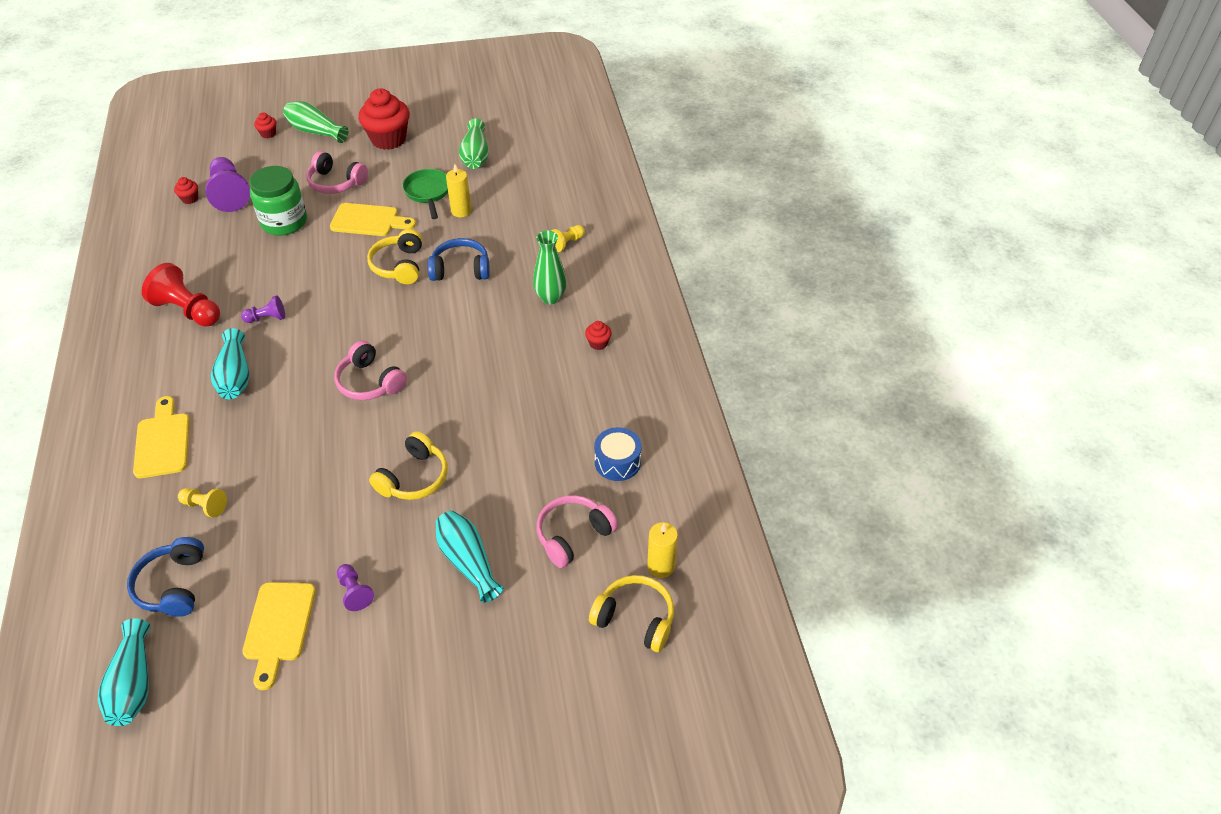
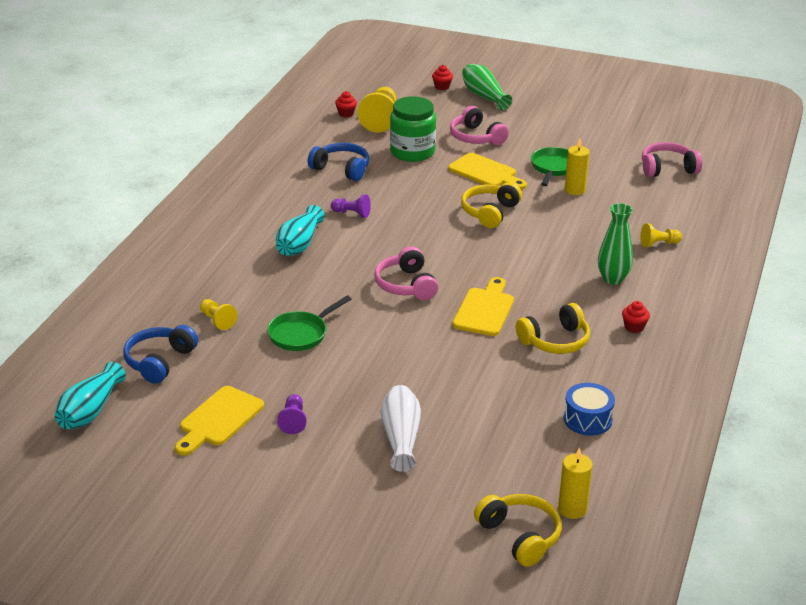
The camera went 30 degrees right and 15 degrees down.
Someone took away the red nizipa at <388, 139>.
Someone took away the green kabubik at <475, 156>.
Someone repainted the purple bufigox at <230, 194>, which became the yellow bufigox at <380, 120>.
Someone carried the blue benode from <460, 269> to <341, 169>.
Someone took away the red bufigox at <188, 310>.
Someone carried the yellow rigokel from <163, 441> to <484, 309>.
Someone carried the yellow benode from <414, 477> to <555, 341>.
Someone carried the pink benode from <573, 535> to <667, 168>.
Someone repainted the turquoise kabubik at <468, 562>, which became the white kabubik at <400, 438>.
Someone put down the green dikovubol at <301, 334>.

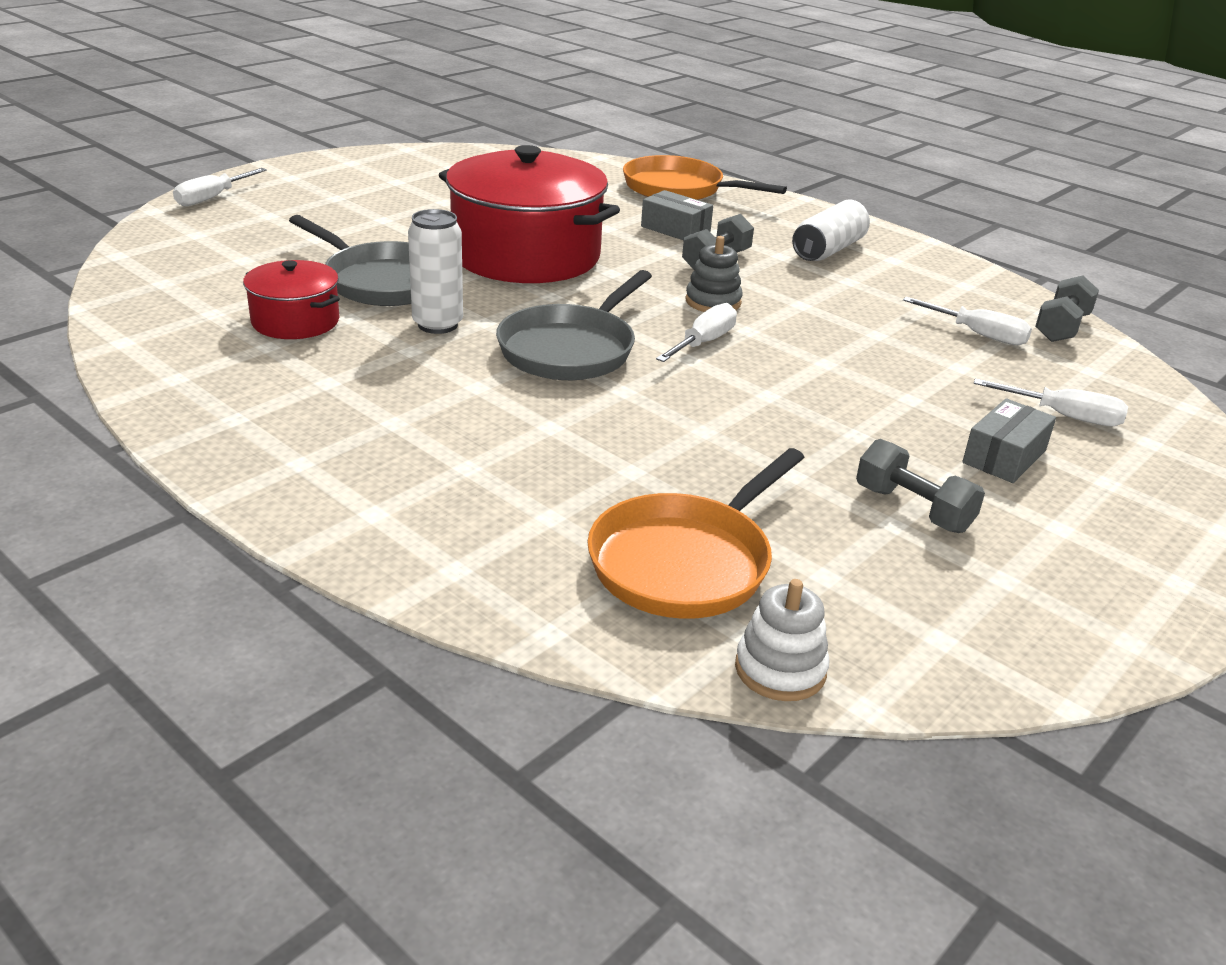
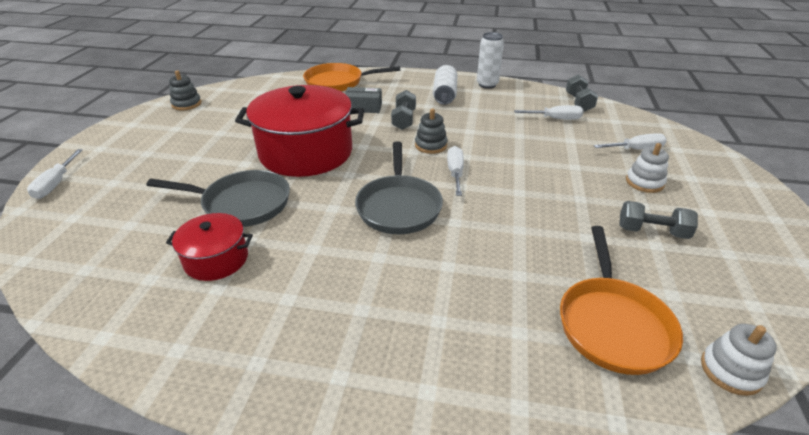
The camera went 30 degrees left and 5 degrees up.
Someone carried the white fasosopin from <437, 325> to <487, 85>.
Someone swapped the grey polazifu at <1004, 456> for the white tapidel at <644, 182>.
Someone put down the grey tapidel at <186, 104>.

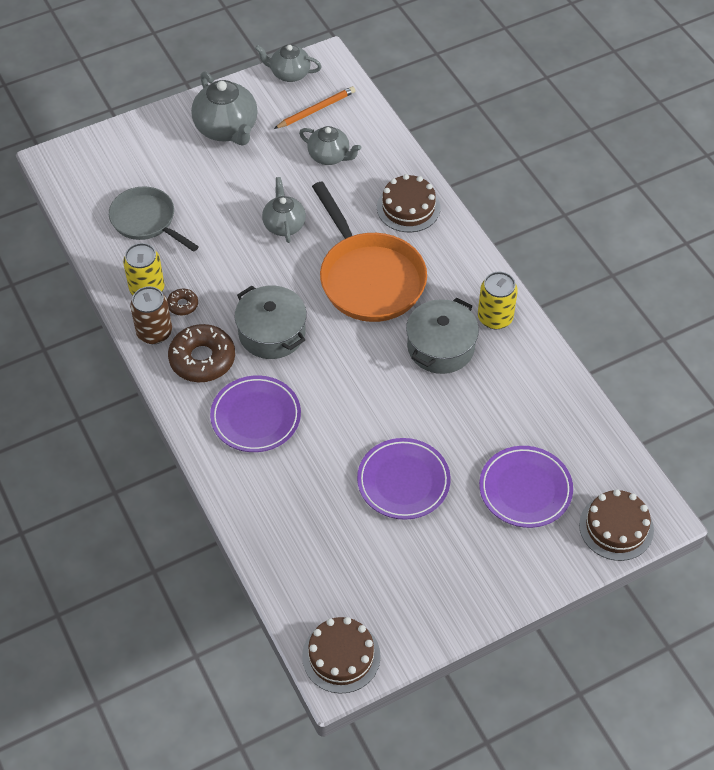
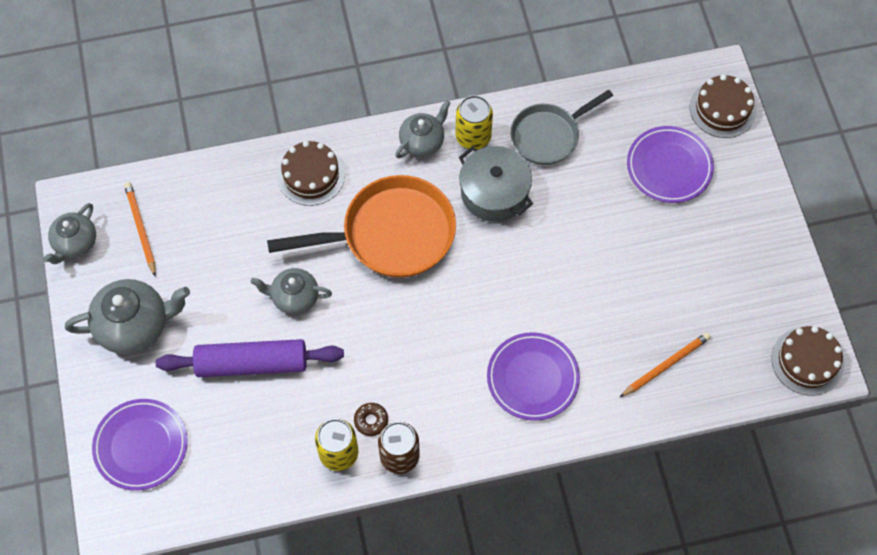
The camera went 75 degrees left and 10 degrees up.
Someone carried the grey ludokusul from <329, 156> to <422, 141>.
Someone carried the grey dikovubol from <146, 221> to <548, 135>.
Someone took away the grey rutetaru at <272, 333>.
Someone took away the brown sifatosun at <202, 359>.
Someone carried the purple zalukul from <403, 481> to <141, 446>.
Someone put down the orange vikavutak at <665, 365>.
Someone put down the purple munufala at <252, 363>.

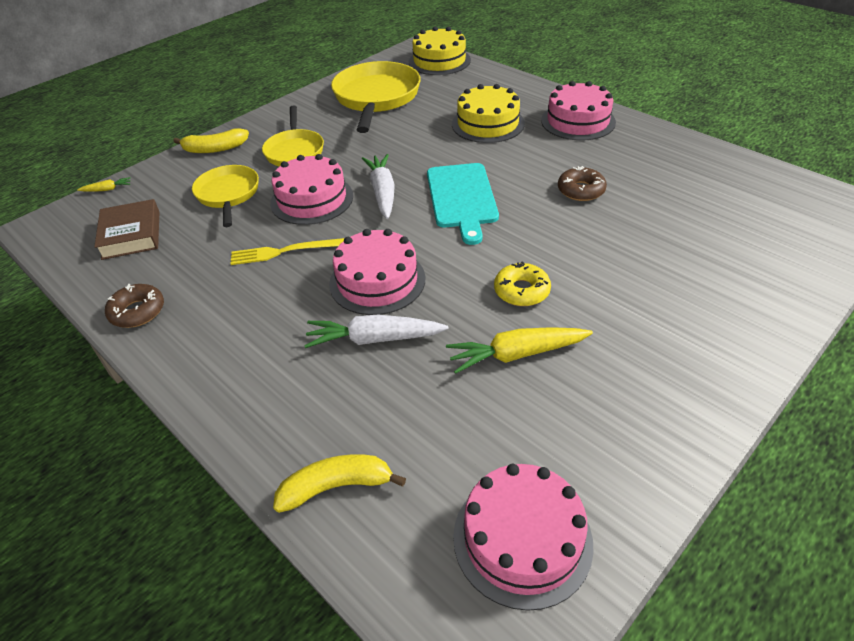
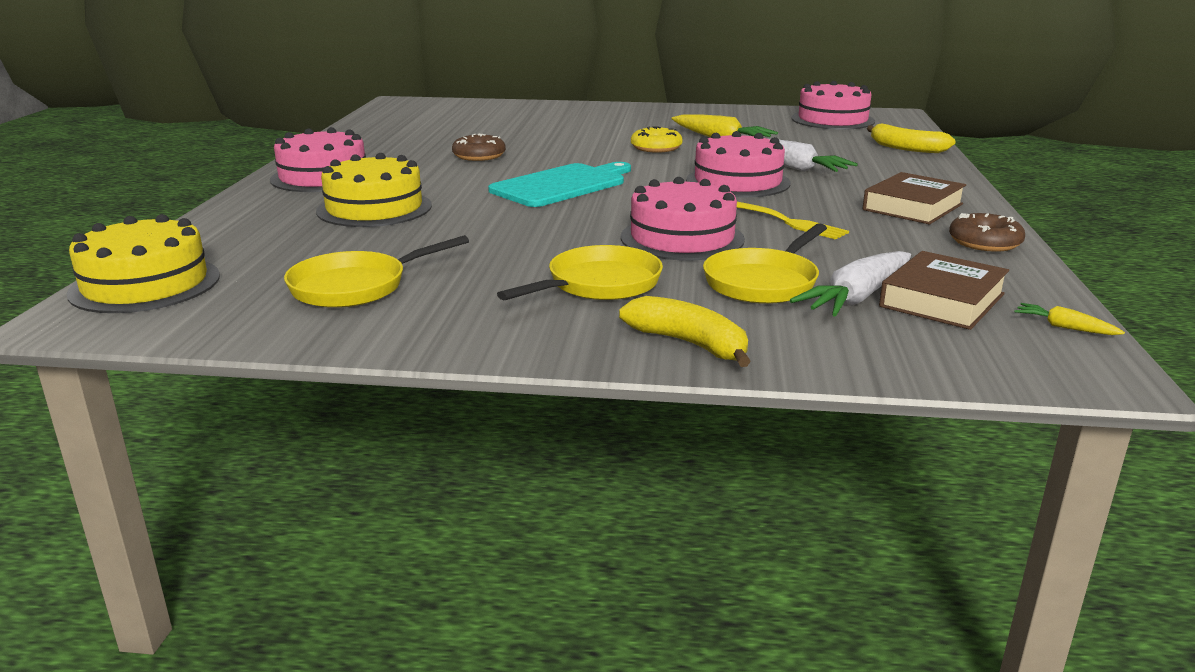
The camera went 130 degrees left and 20 degrees down.
Someone scaled the yellow dikovubol at <376, 98> by 0.61.
Someone carried the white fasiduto from <382, 193> to <857, 297>.
Someone carried the yellow fasiduto from <107, 189> to <1065, 327>.
Someone put down the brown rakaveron at <912, 207>.

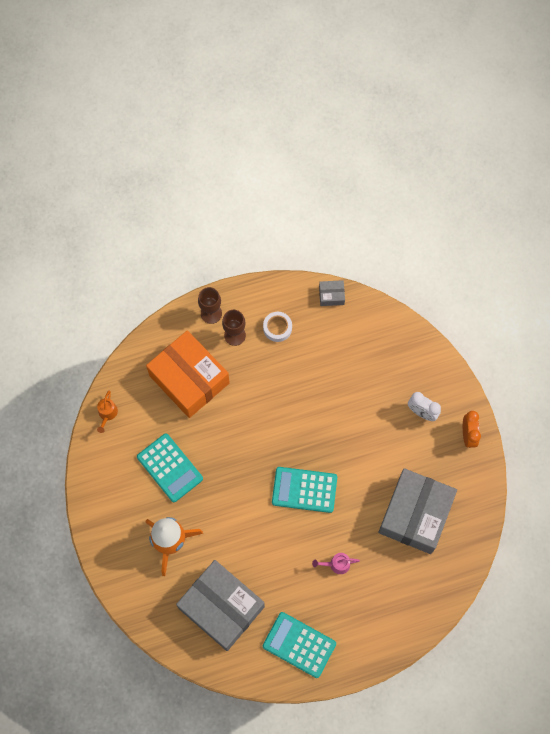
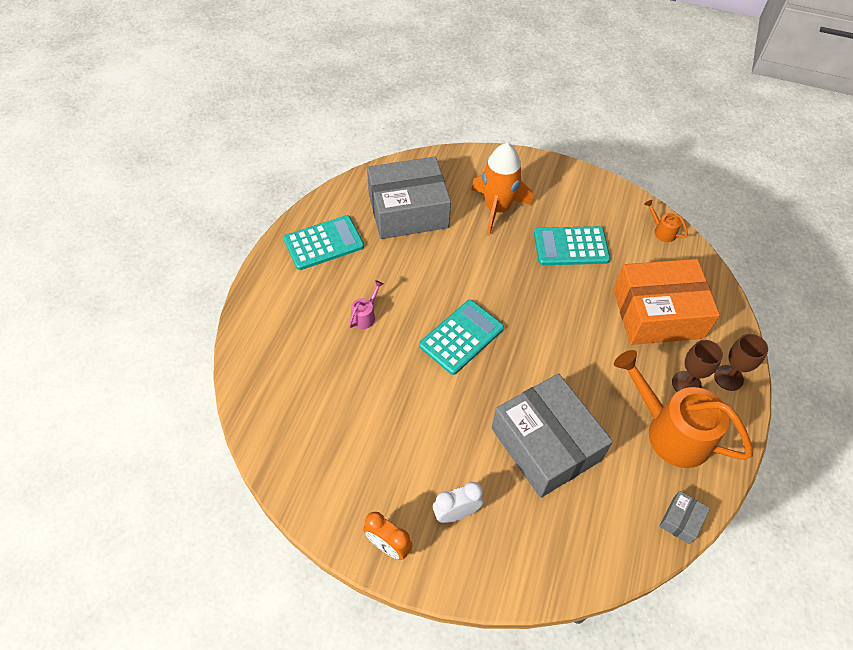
The camera went 125 degrees right and 15 degrees down.
Someone swapped the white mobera at <277, 328> for the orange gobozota at <670, 431>.
Someone carried the grey polazifu from <415, 514> to <545, 444>.

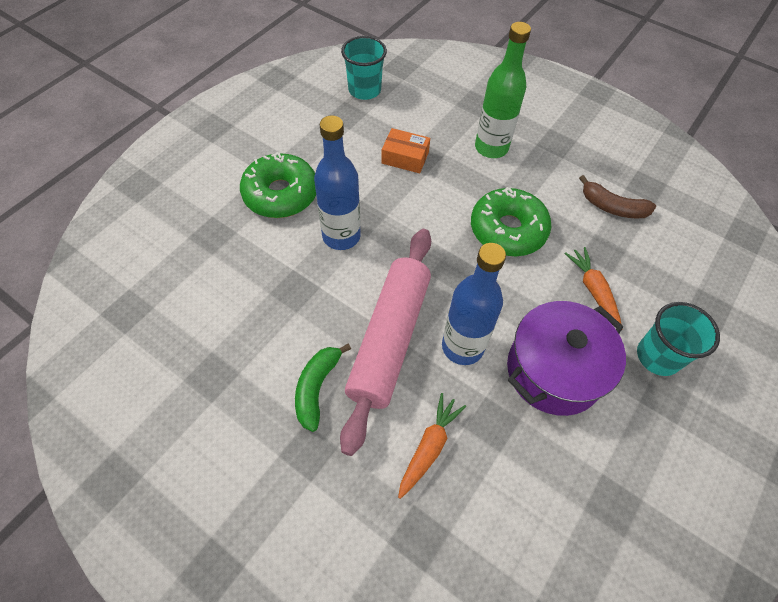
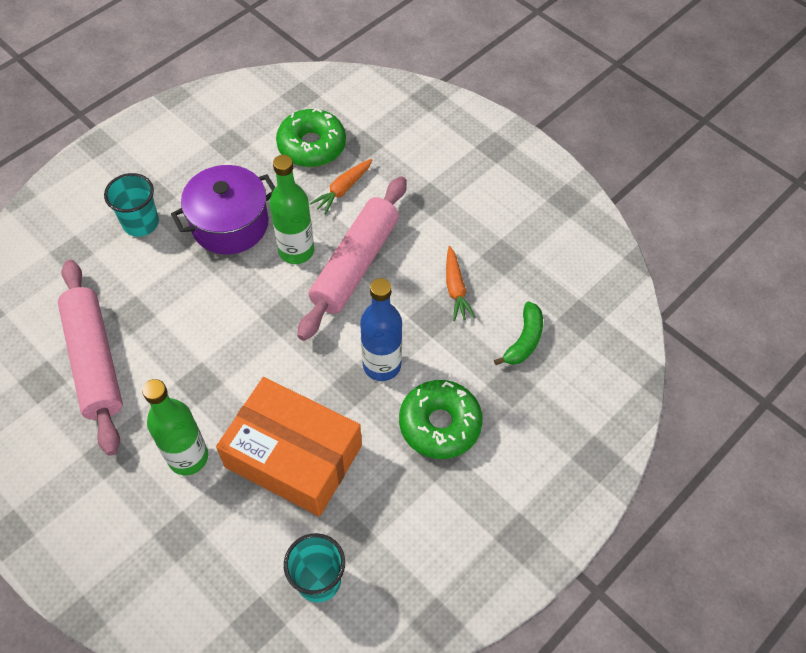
The camera went 170 degrees left and 0 degrees up.
Someone scaled the orange polazifu at <405, 157> by 2.33.
Someone swapped the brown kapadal at <612, 207> for the pink munufala at <94, 361>.
Someone carried the green sifatosun from <508, 230> to <312, 146>.
Someone repainted the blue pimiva at <462, 347>, which became the green pimiva at <296, 251>.
Someone carried the orange fasiduto from <593, 290> to <455, 289>.
Someone carried the green kapadal from <316, 388> to <524, 340>.

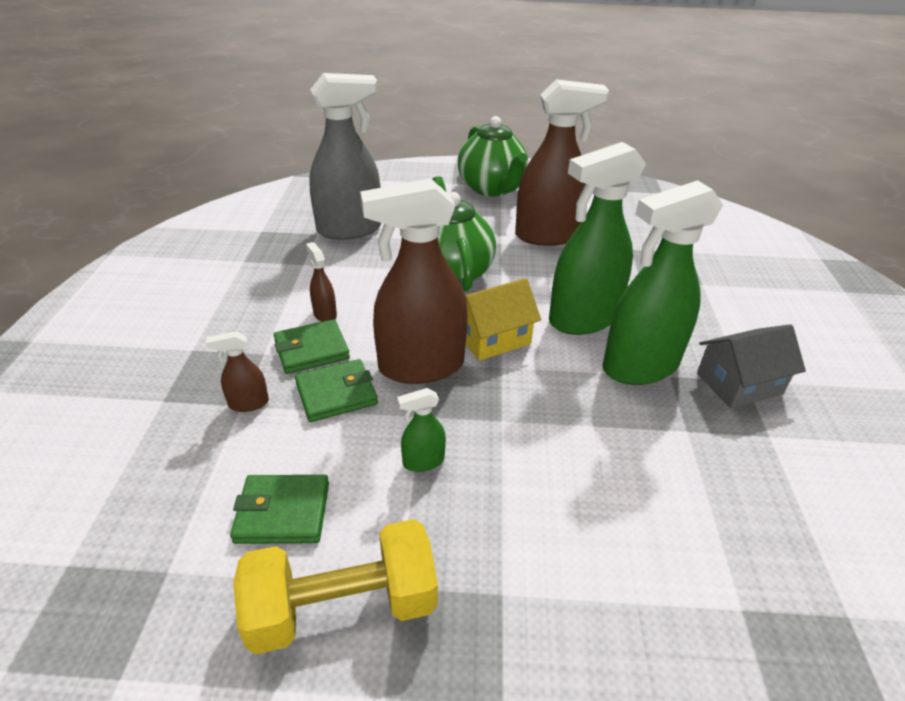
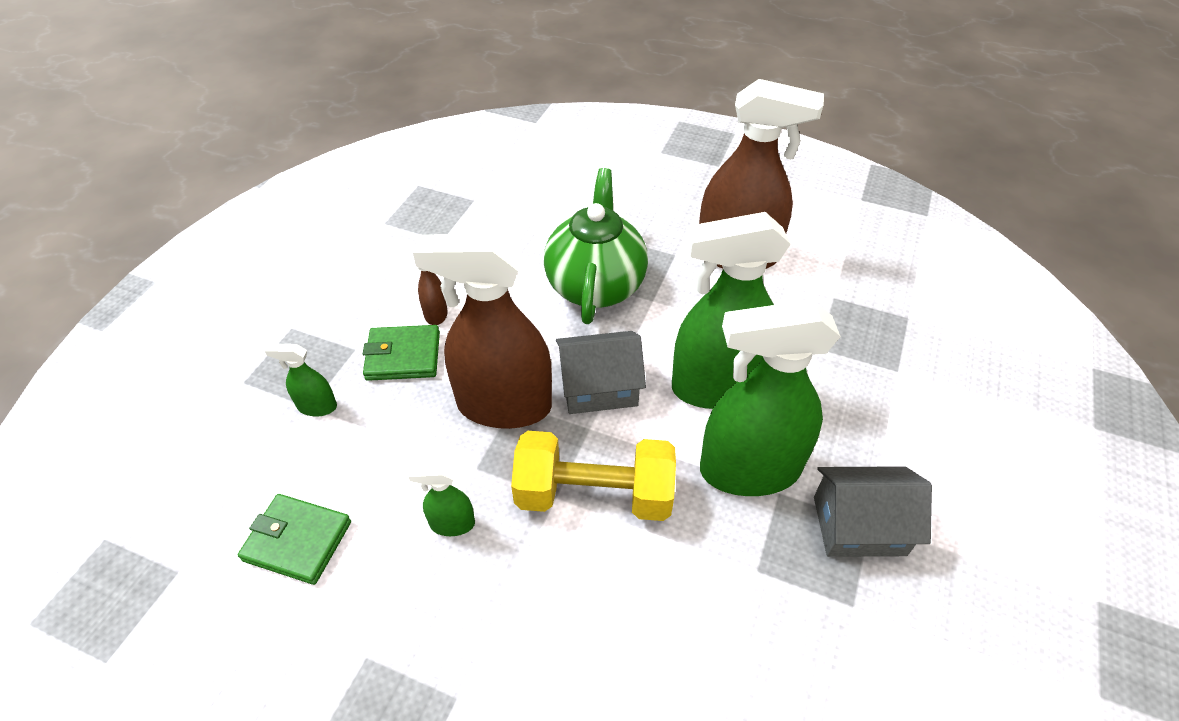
The camera went 20 degrees right and 10 degrees up.
Someone took away the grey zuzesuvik at <350, 229>.
Someone took away the green ludokusul at <492, 188>.
Someone repainted the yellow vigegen at <492, 338>, which became the grey vigegen at <599, 387>.
Someone repainted the brown zuzesuvik at <248, 403>, which became the green zuzesuvik at <317, 406>.
Someone took away the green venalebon at <336, 394>.
Someone carried the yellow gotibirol from <343, 606> to <594, 494>.

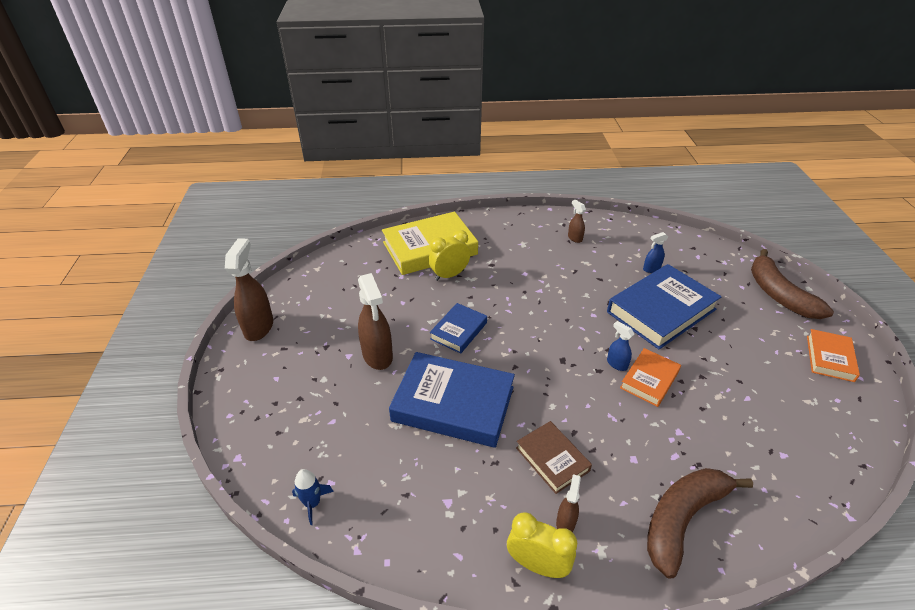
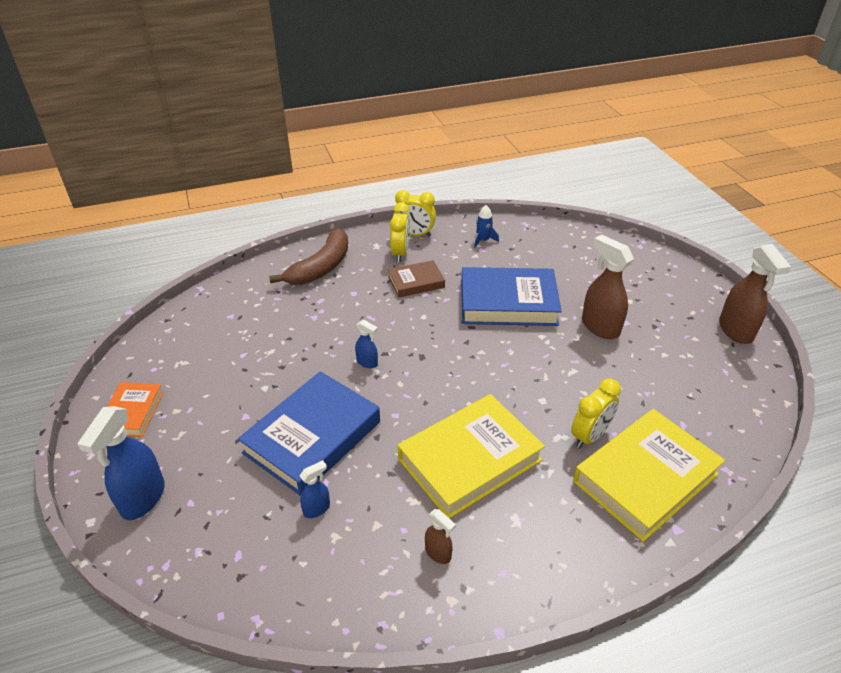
The camera went 165 degrees right and 0 degrees up.
Someone swapped the brown kapadal at <778, 294> for the blue zuzesuvik at <143, 498>.
Someone took away the blue rakaveron at <458, 331>.
Someone took away the orange rakaveron at <649, 380>.
Someone rotated the brown rakaveron at <552, 459> by 60 degrees counterclockwise.
Someone carried the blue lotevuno from <312, 503> to <483, 240>.
Someone swapped the brown zuzesuvik at <565, 522> for the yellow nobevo at <400, 253>.
Someone put down the yellow rakaveron at <469, 460>.

